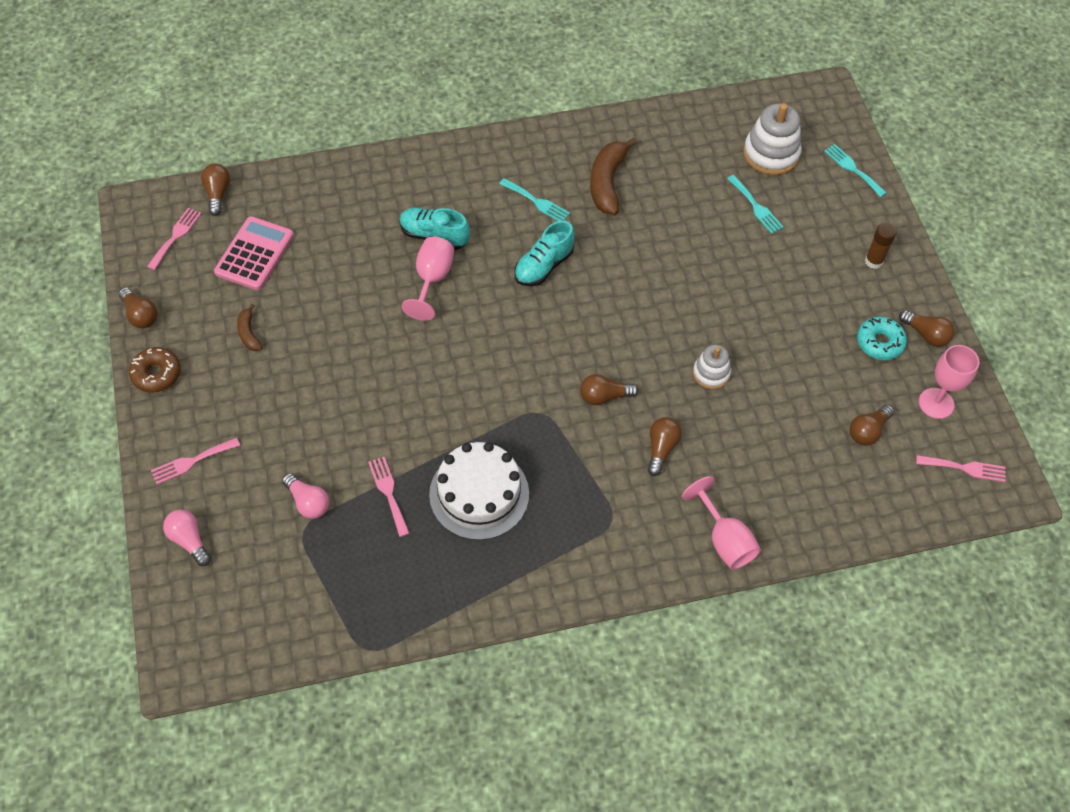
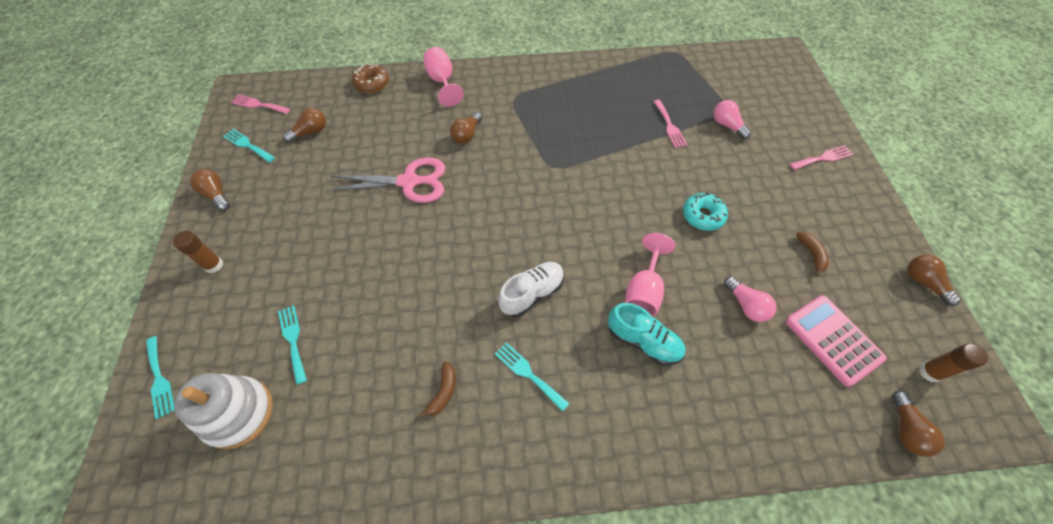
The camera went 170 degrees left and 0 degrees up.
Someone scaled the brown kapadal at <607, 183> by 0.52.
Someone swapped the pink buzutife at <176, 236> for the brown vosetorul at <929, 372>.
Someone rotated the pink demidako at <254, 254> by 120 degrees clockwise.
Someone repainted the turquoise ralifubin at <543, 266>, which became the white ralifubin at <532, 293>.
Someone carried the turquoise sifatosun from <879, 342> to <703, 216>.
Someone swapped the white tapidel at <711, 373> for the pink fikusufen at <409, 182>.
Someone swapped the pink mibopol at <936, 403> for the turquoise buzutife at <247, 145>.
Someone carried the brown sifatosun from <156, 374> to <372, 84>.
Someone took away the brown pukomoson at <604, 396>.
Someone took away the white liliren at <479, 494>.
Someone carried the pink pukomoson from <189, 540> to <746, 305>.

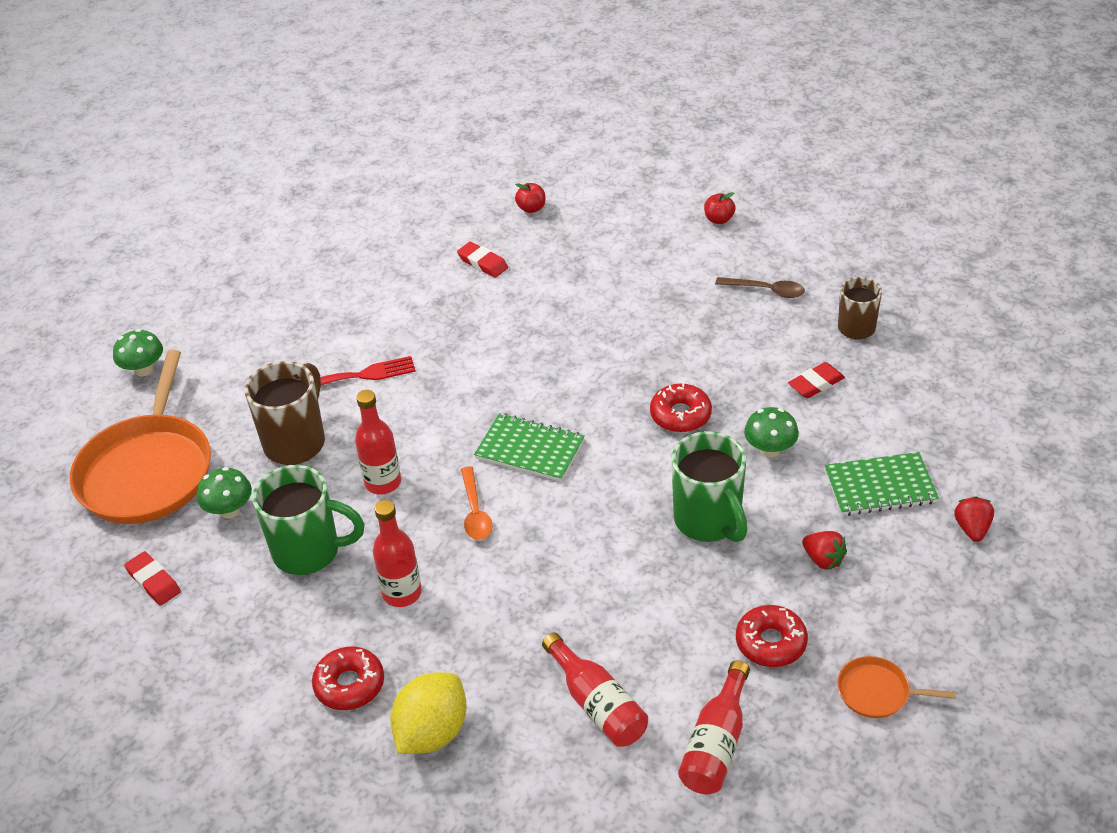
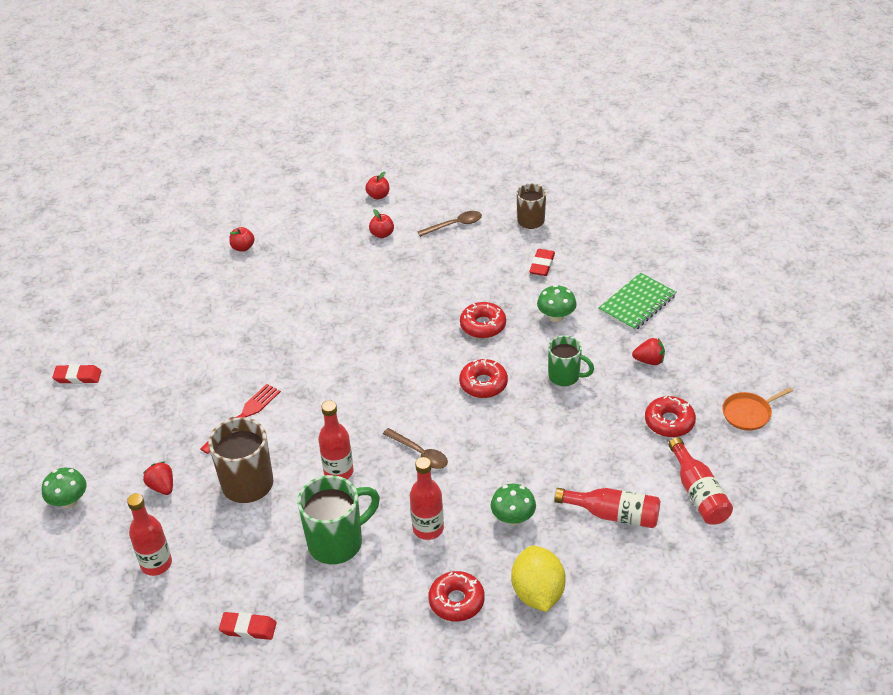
The camera went 40 degrees left and 0 degrees up.
Someone carried the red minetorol from <483, 263> to <78, 377>.
Someone swapped the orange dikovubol at <148, 471> for the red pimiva at <156, 564>.
Someone took away the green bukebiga at <530, 449>.
Someone scaled the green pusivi at <709, 521> by 0.63.
Someone repainted the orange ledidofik at <475, 512>, which became the brown ledidofik at <420, 454>.
Someone carried the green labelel from <229, 510> to <513, 518>.
Someone carried the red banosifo from <972, 529> to <162, 487>.
Someone put down the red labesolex at <382, 234>.
Someone put down the red sifatosun at <483, 384>.

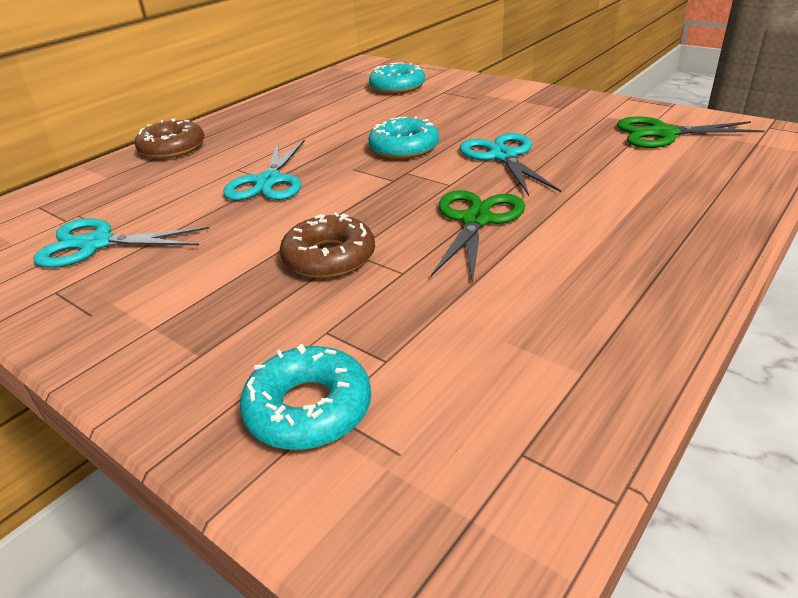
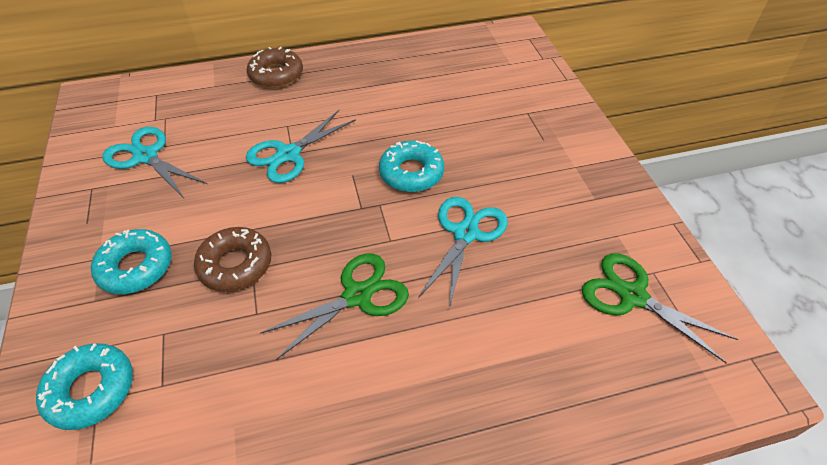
The camera went 35 degrees right and 15 degrees up.
Someone carried the turquoise sifatosun from <397, 87> to <136, 267>.

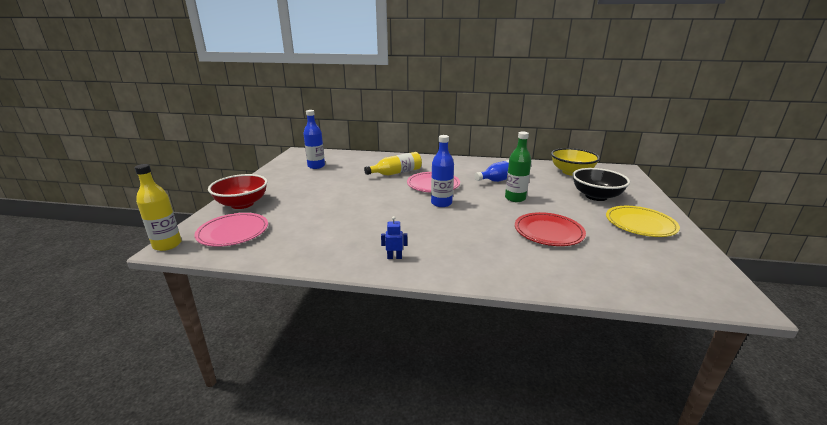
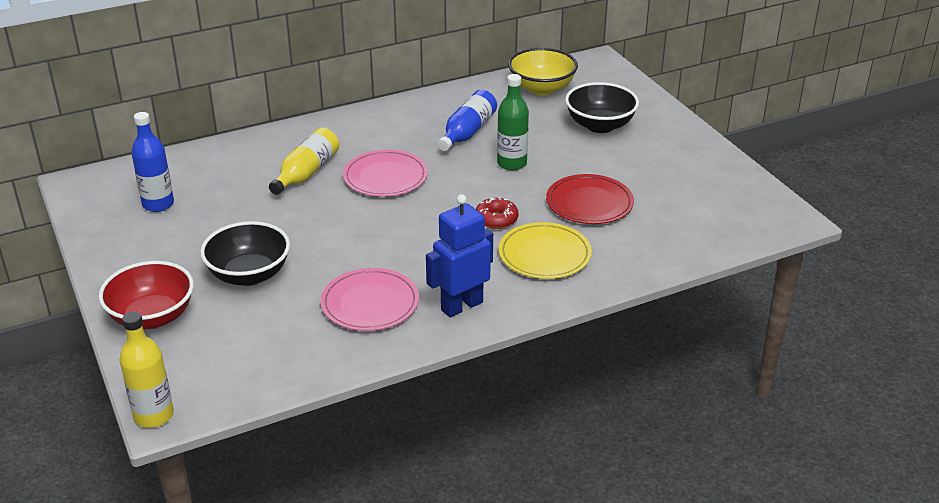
The camera went 35 degrees left and 10 degrees up.
Someone took away the blue pimiva at <441, 203>.
Someone carried the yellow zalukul from <640, 224> to <544, 254>.
Someone carried the pink zalukul from <233, 232> to <370, 303>.
Someone scaled the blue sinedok at <394, 257> by 2.21.
Someone put down the red sifatosun at <496, 219>.
Someone put down the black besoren at <249, 275>.

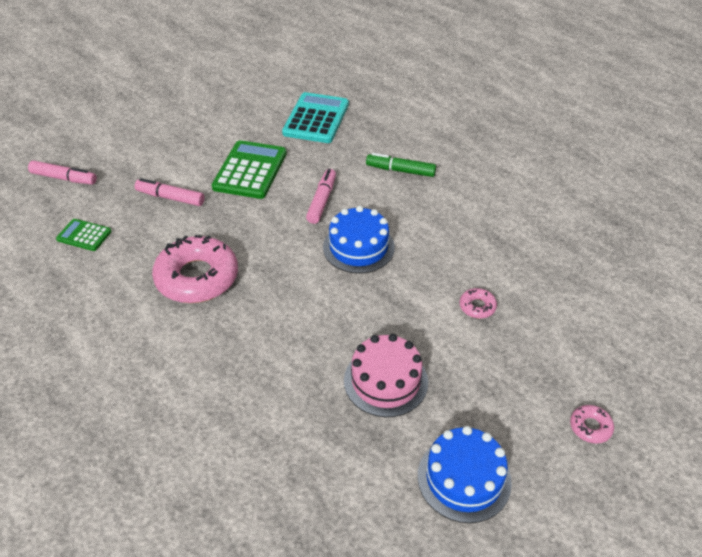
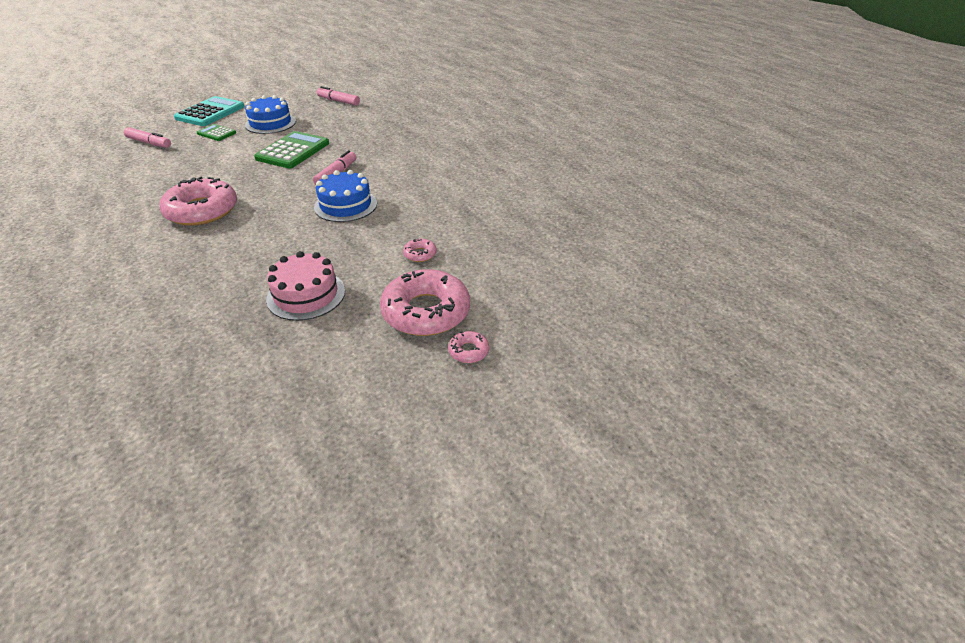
The camera went 10 degrees right and 5 degrees down.
Someone carried the turquoise demidako from <316, 119> to <210, 112>.
Someone took away the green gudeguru at <400, 170>.
Someone carried the pink gudeguru from <170, 198> to <338, 101>.
Someone carried the green demidako from <84, 235> to <216, 133>.
Someone carried the blue liliren from <464, 478> to <270, 123>.
Someone put down the pink sifatosun at <426, 311>.

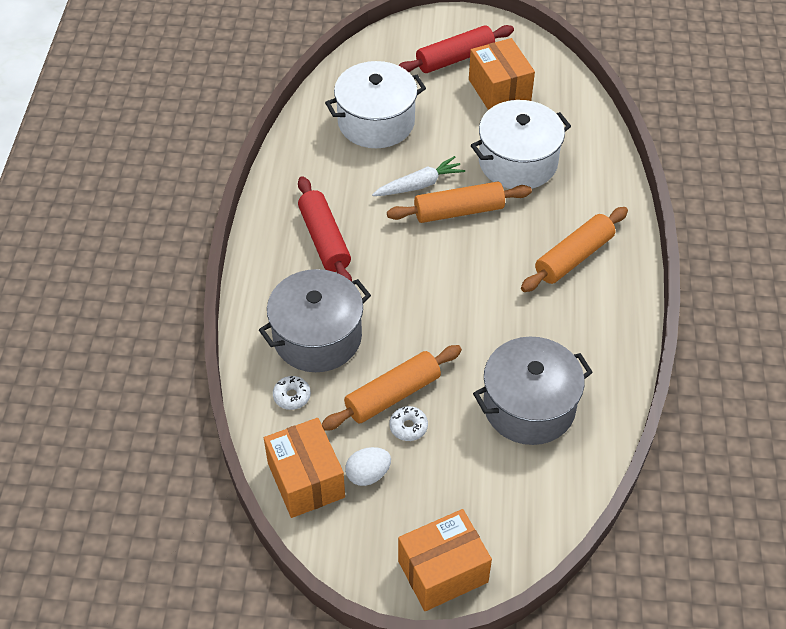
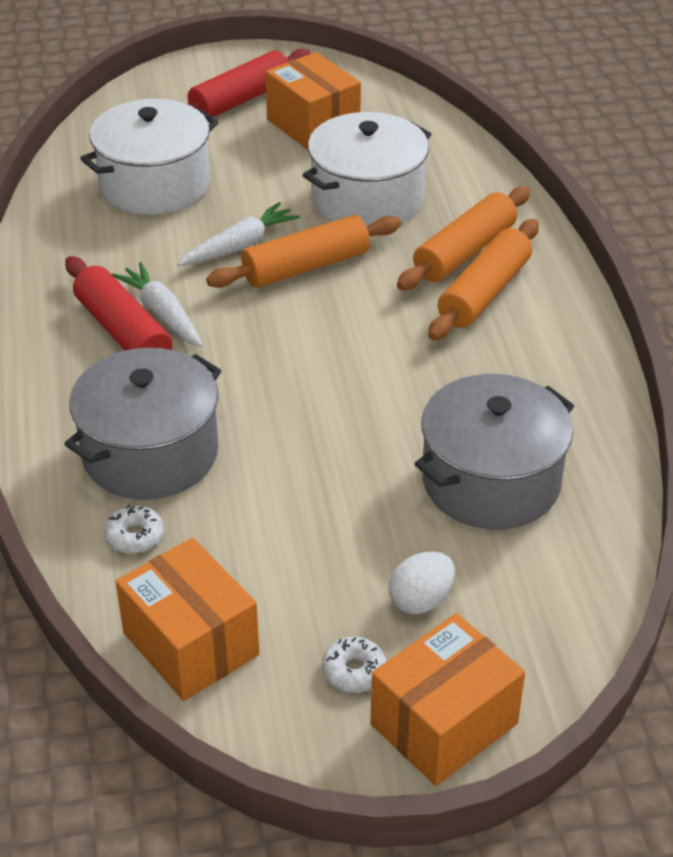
The camera went 15 degrees left and 10 degrees down.
Someone carried the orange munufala from <392, 395> to <465, 252>.
Someone carried the white sifatosun from <408, 427> to <354, 671>.
Someone carried the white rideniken from <368, 474> to <421, 600>.
Someone put down the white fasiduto at <162, 314>.

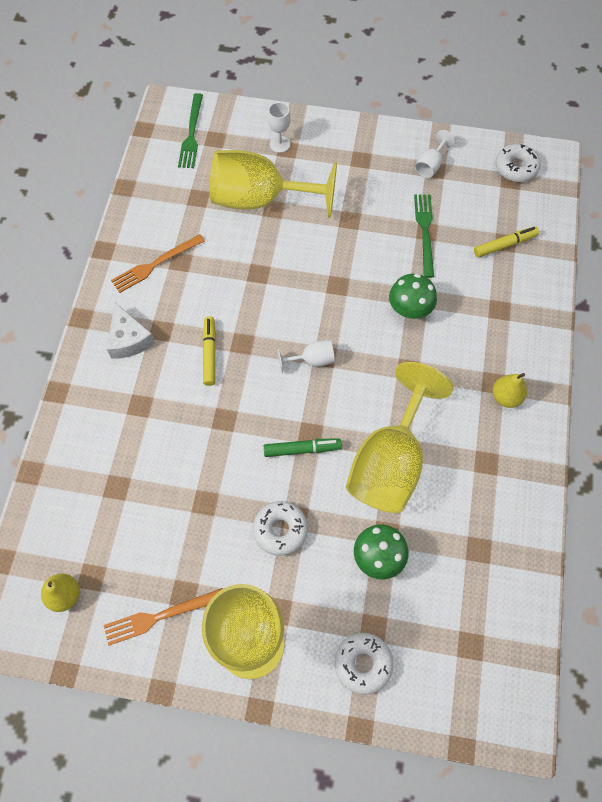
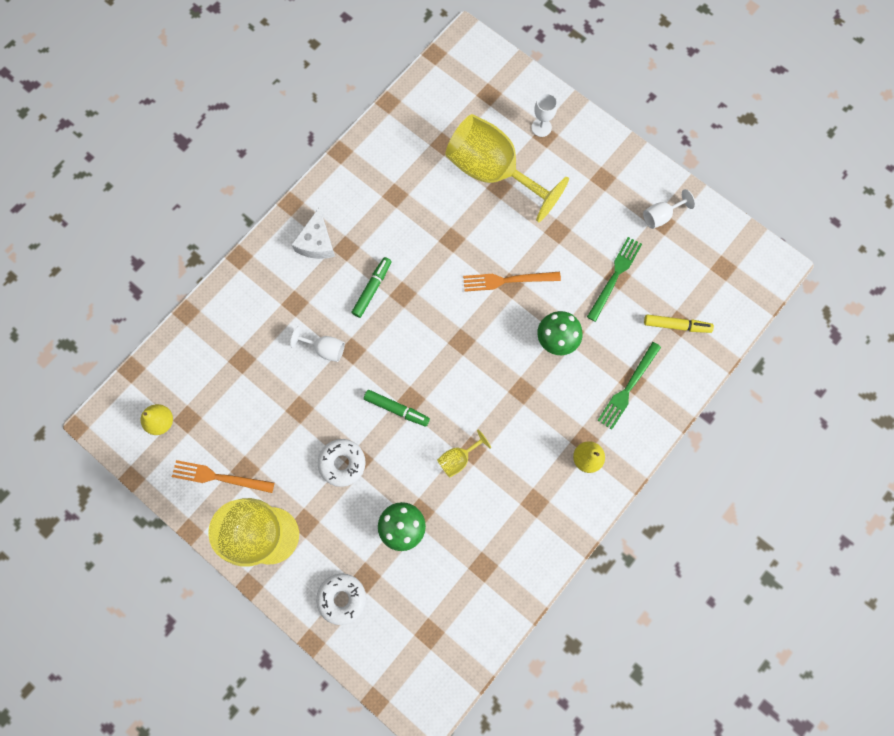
The camera went 30 degrees right and 10 degrees up.
Someone carried the green buzutife from <191, 134> to <628, 388>.
Someone took away the white sifatosun at <516, 167>.
Someone carried the orange buzutife from <155, 264> to <507, 280>.
Someone repainted the yellow gudeguru at <209, 354>, which became the green gudeguru at <372, 289>.
Someone carried the white mibopol from <312, 360> to <325, 349>.
Someone scaled the yellow mibopol at <390, 462> by 0.41.

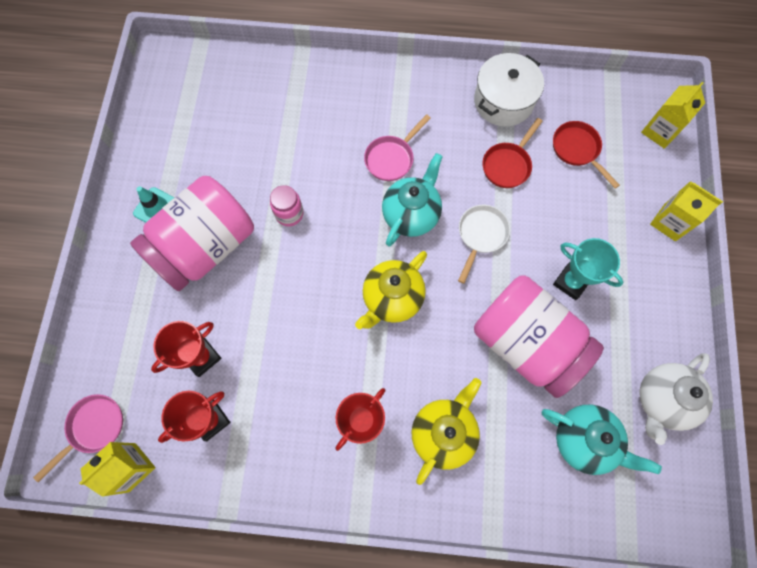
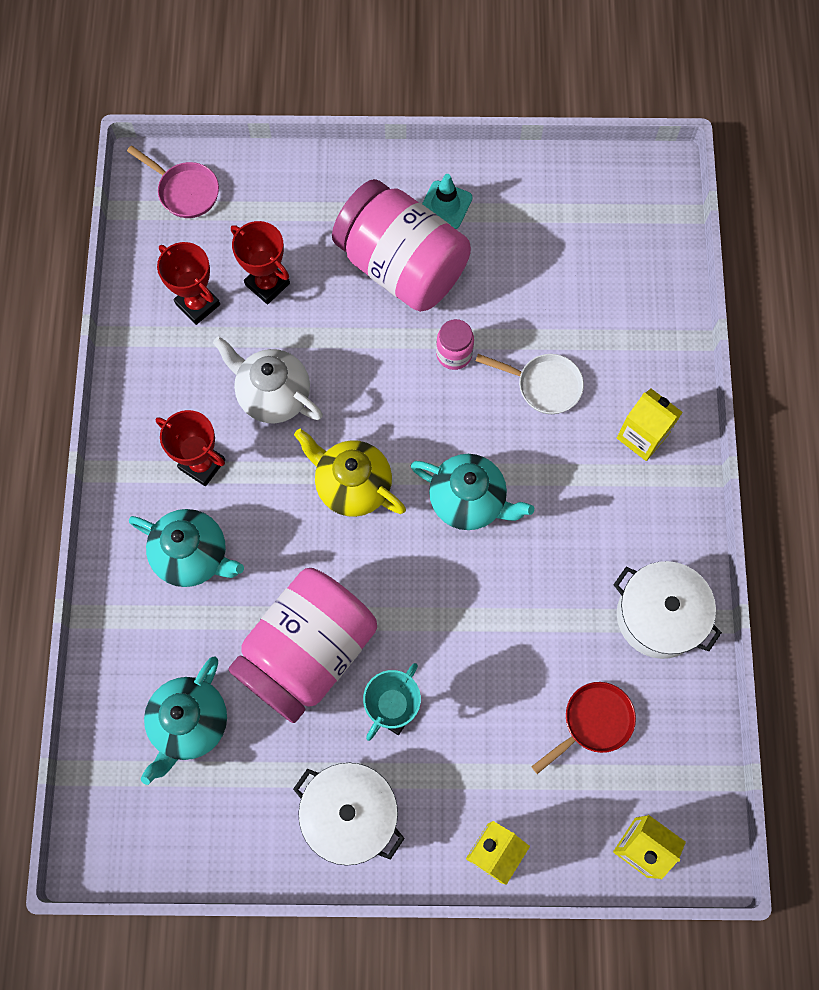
The camera went 85 degrees right and 0 degrees up.
Someone took away the pink dikovubol at <391, 158>.
Someone took away the red dikovubol at <508, 165>.
Someone carried the white dikovubol from <480, 235> to <544, 385>.
Someone carried the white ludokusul from <661, 400> to <273, 395>.
Someone repainted the yellow ludokusul at <443, 433>, which became the turquoise ludokusul at <193, 556>.
Someone carried the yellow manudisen from <132, 467> to <642, 436>.
Someone put down the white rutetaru at <350, 814>.

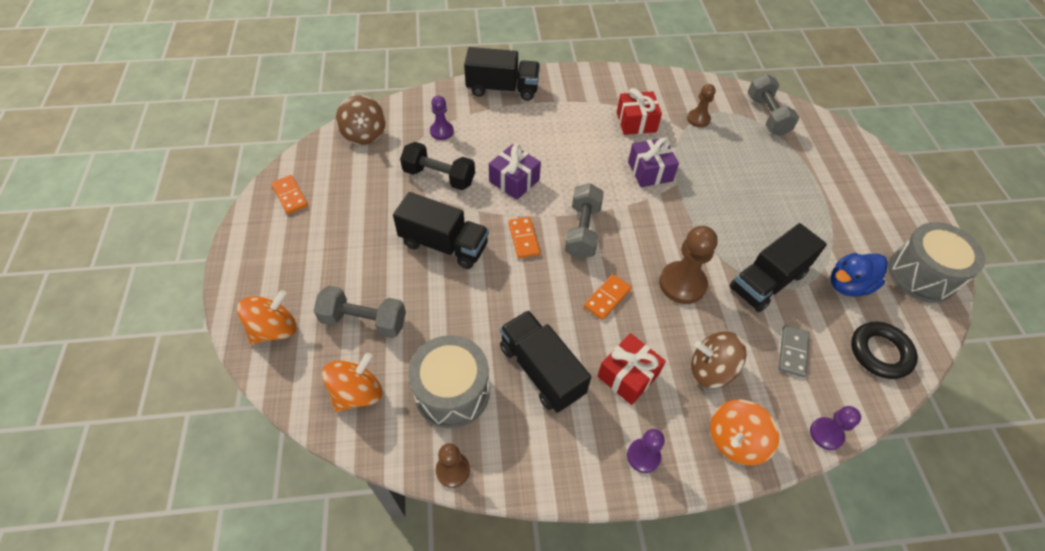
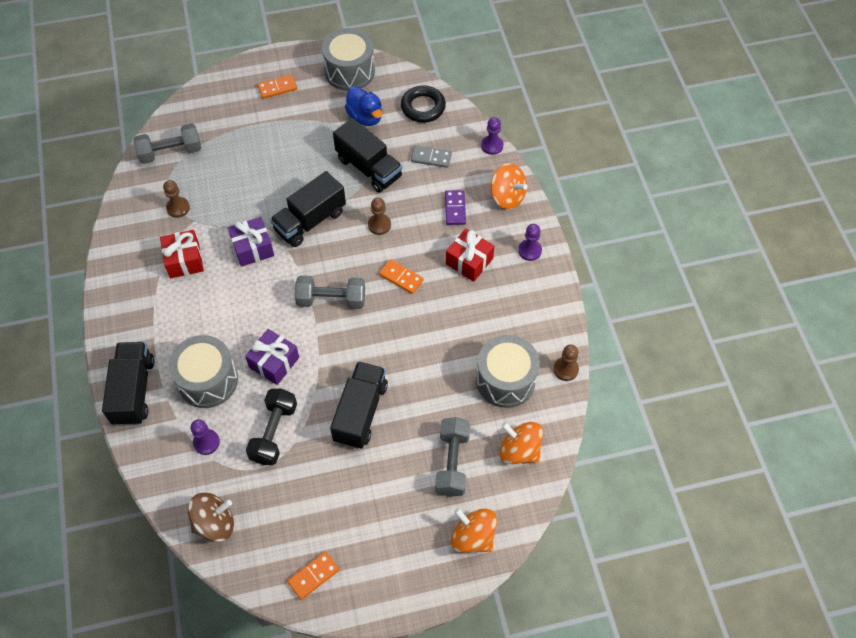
The camera went 95 degrees left and 5 degrees up.
Someone carried the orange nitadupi from <523, 239> to <277, 88>.
Someone scaled the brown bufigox at <682, 284> by 0.60.
Someone carried the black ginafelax from <541, 370> to <310, 221>.
Someone swapped the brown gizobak at <711, 370> for the purple nitadupi at <455, 208>.
Someone put down the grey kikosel at <208, 380>.

